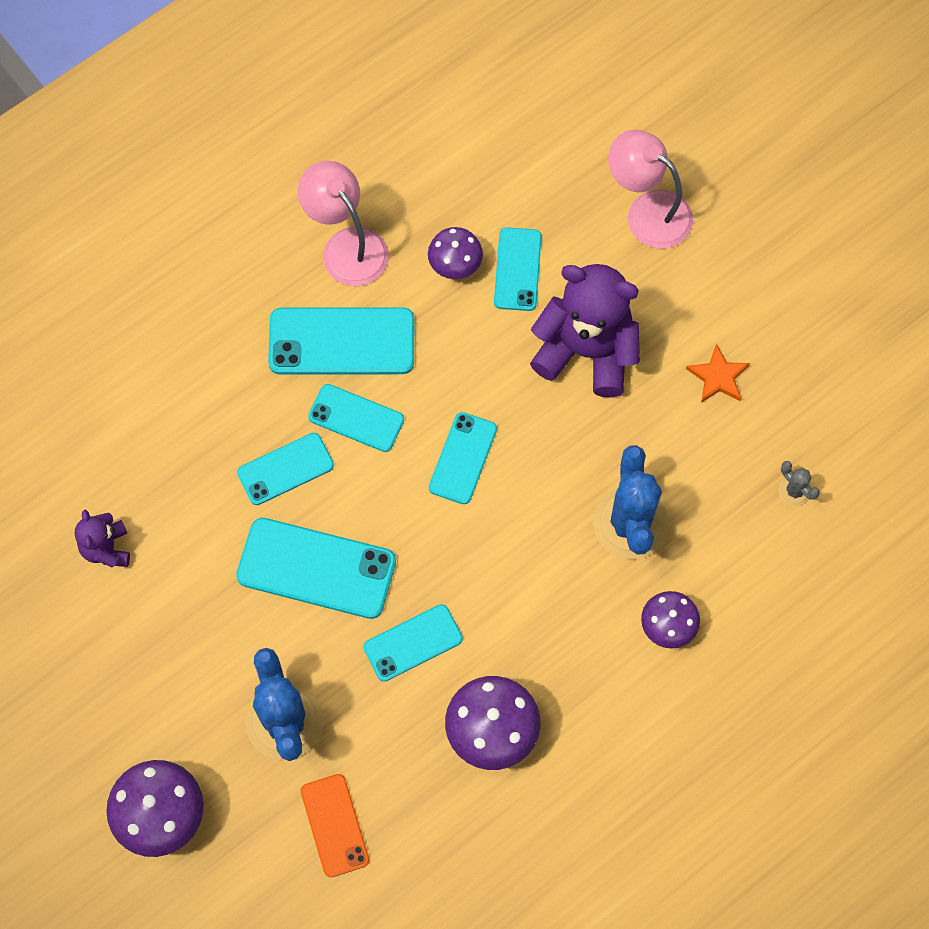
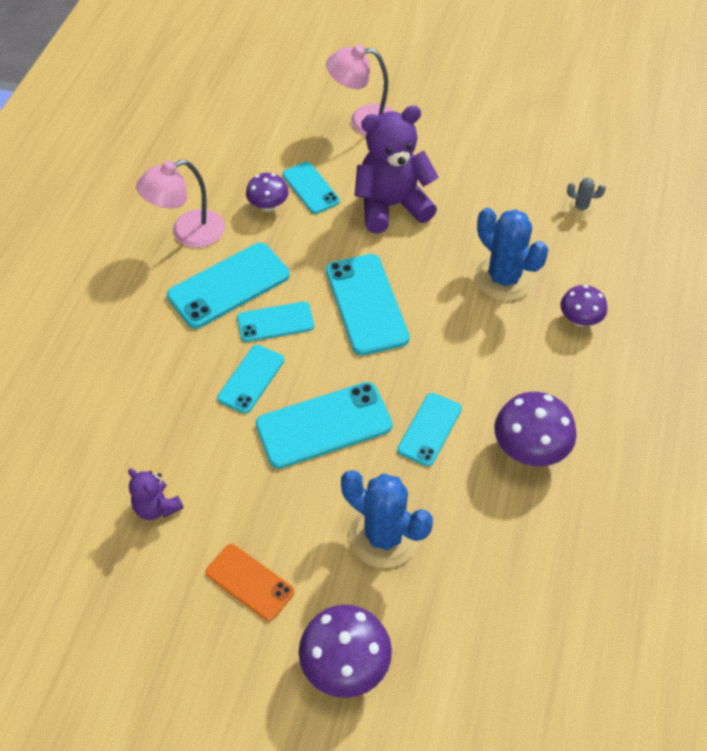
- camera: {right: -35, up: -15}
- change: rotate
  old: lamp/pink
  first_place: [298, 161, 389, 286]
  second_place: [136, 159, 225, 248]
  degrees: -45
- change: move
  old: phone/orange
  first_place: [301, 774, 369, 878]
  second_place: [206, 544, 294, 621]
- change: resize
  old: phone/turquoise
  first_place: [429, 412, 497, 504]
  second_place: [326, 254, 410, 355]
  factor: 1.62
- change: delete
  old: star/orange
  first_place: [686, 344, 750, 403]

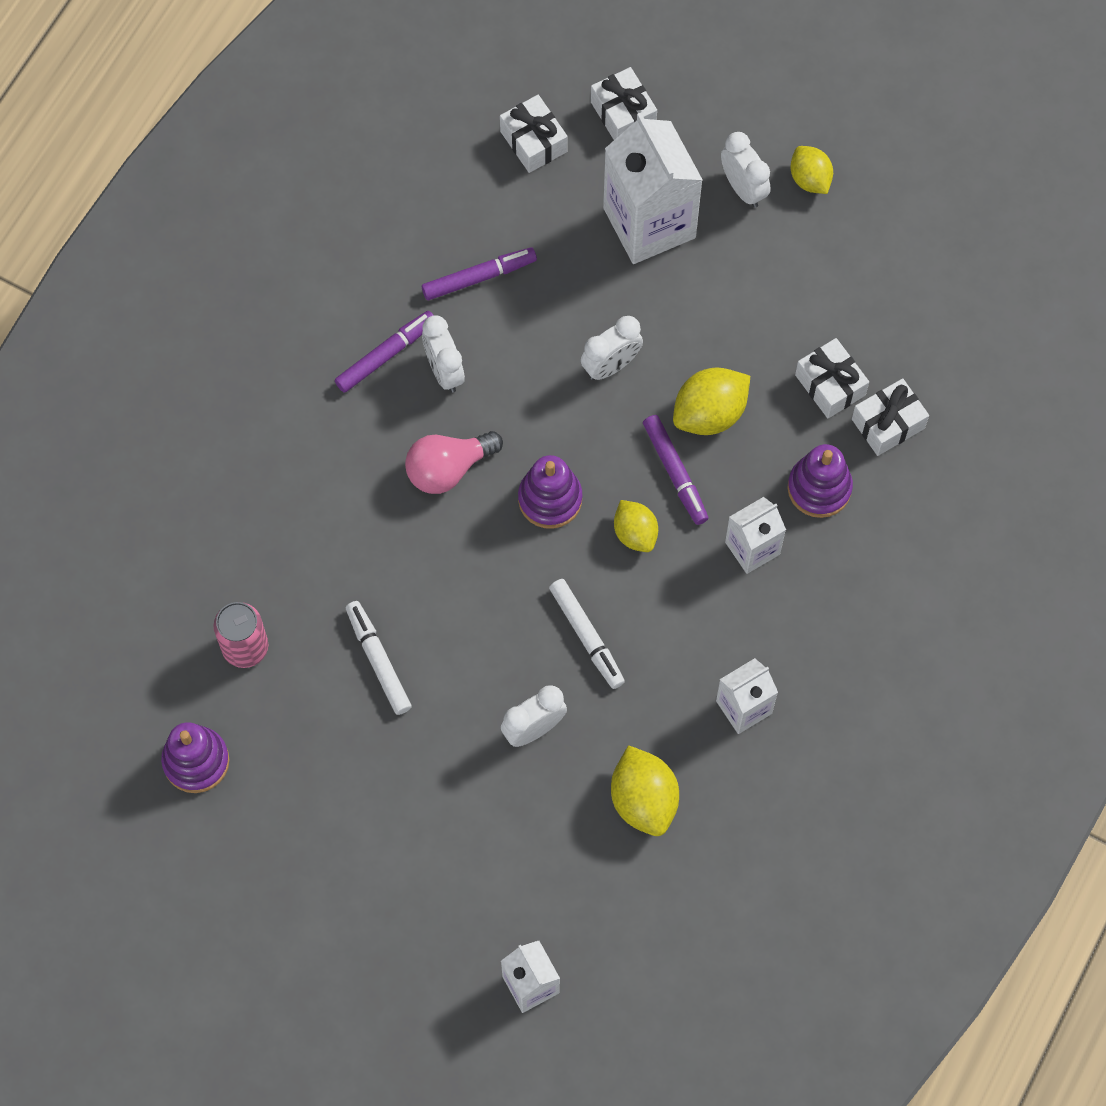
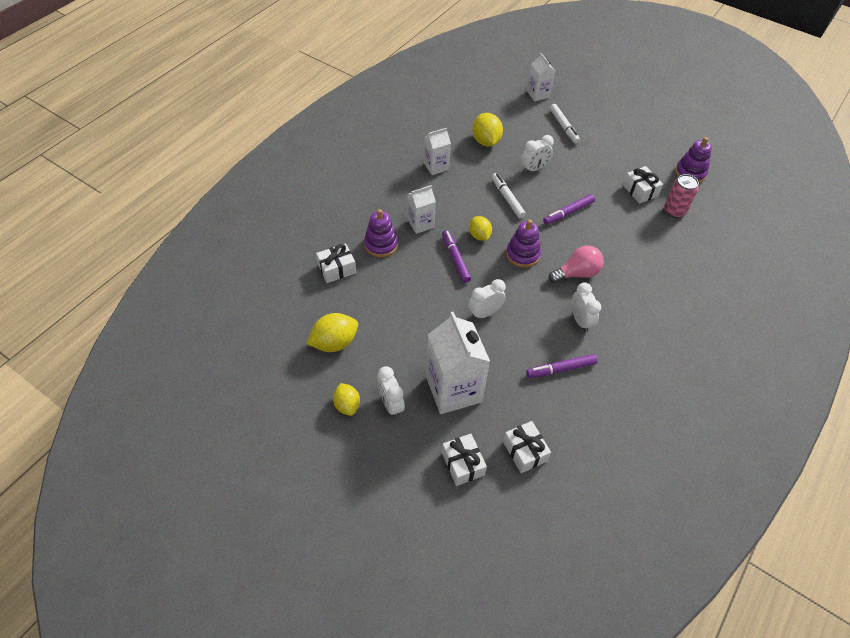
- camera: {right: -175, up: -15}
- change: move
  old: lemon/yellow
  first_place: [673, 367, 750, 435]
  second_place: [307, 313, 358, 352]
- change: move
  old: marker/purple
  first_place: [335, 311, 434, 393]
  second_place: [543, 194, 595, 225]
- change: move
  old: marker/white
  first_place: [346, 601, 411, 715]
  second_place: [550, 104, 580, 144]
- change: move
  old: gift/white
  first_place: [795, 338, 869, 418]
  second_place: [623, 166, 663, 204]

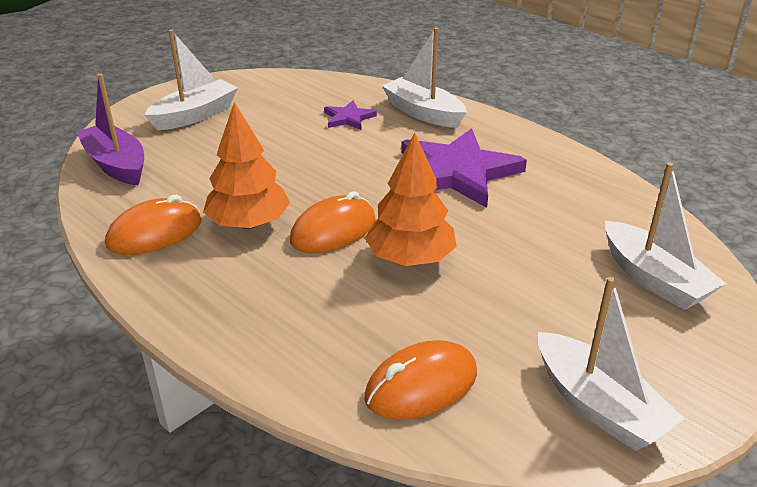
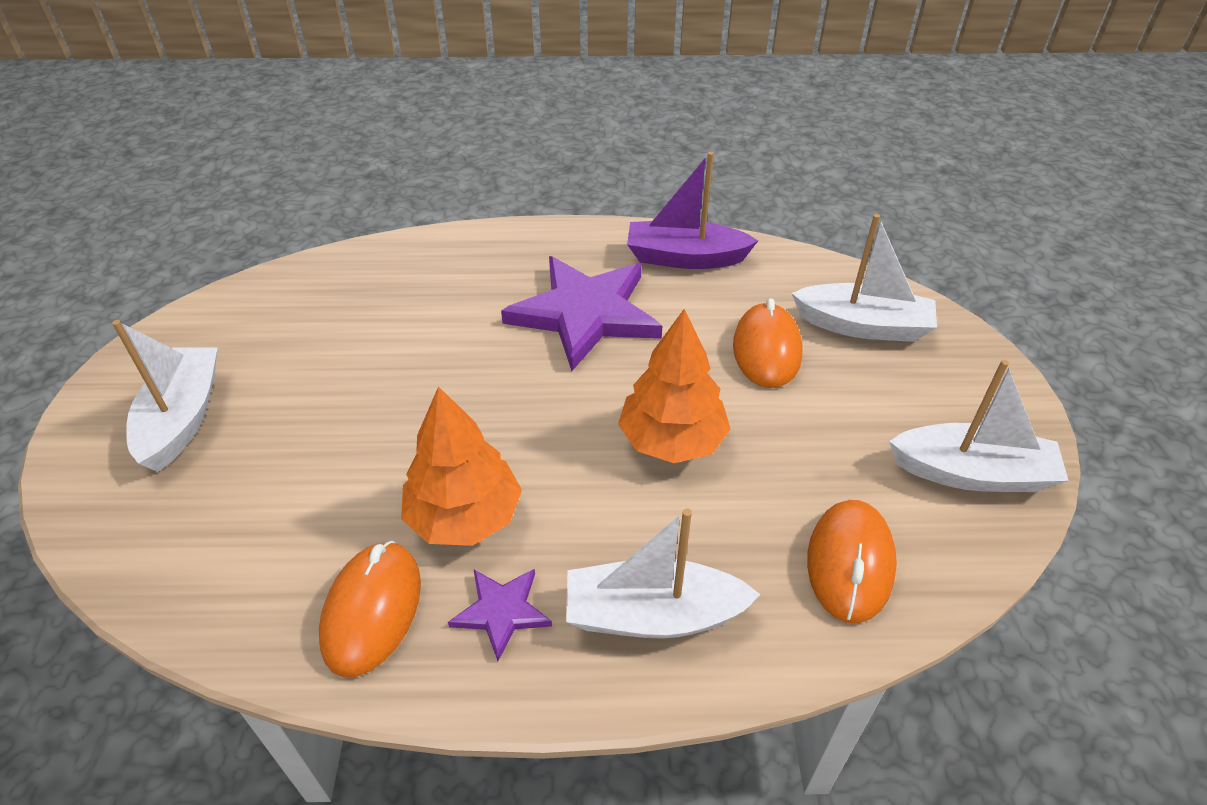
- camera: {right: -45, up: 10}
- change: move
  old: star/purple
  first_place: [324, 101, 377, 130]
  second_place: [448, 569, 552, 661]
- change: move
  old: boat/white
  first_place: [382, 27, 467, 128]
  second_place: [566, 508, 761, 639]
- change: move
  old: boat/purple
  first_place: [76, 74, 144, 185]
  second_place: [627, 152, 758, 269]
- change: move
  old: mouse/orange
  first_place: [290, 191, 376, 253]
  second_place: [733, 298, 802, 388]

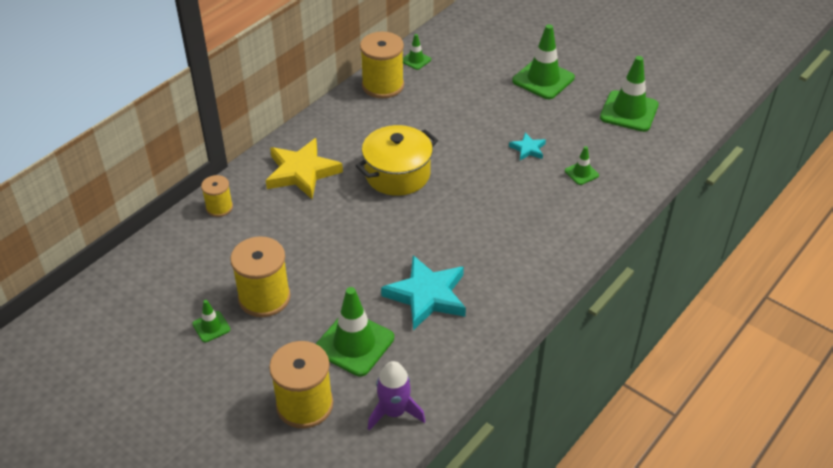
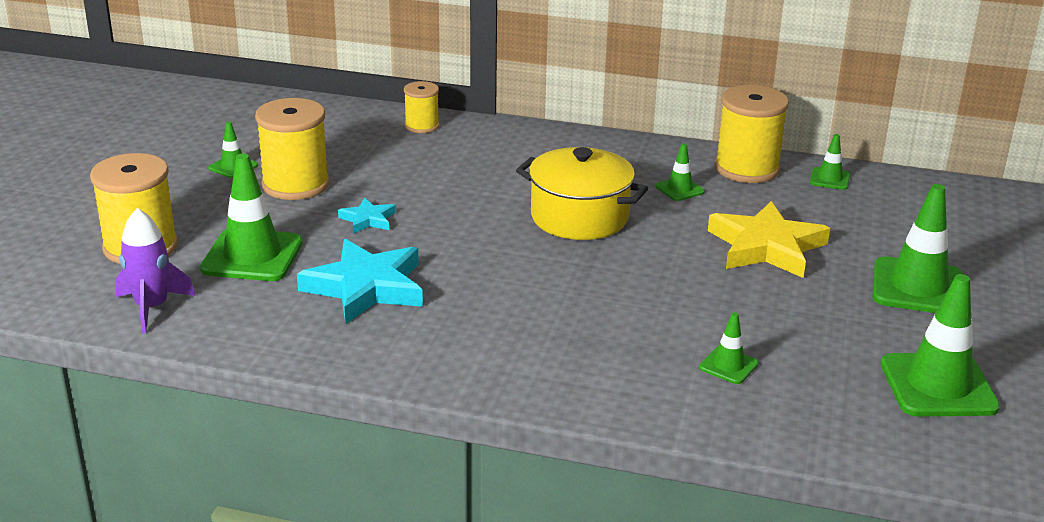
- camera: {right: 65, up: -15}
- change: move
  old: star/turquoise
  first_place: [509, 132, 546, 160]
  second_place: [338, 197, 396, 233]
- change: insert
  new: traffic cone/green
  second_place: [656, 143, 705, 201]
- change: move
  old: star/yellow
  first_place: [266, 138, 343, 199]
  second_place: [708, 201, 830, 278]

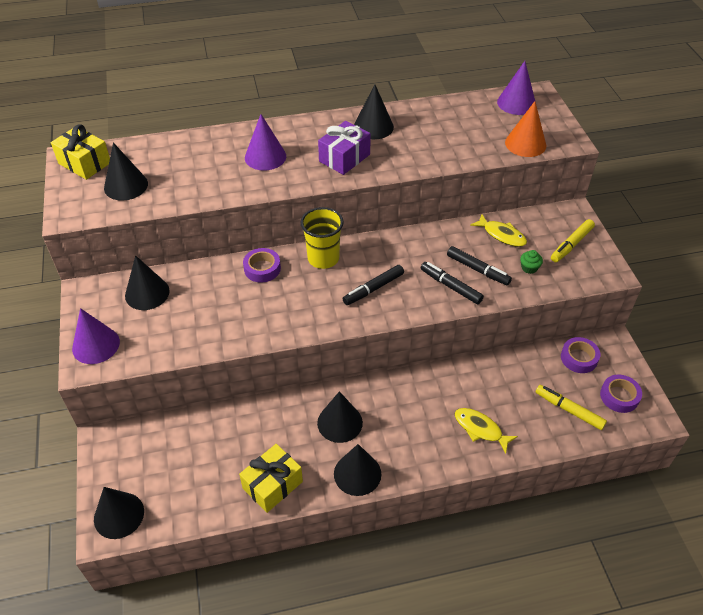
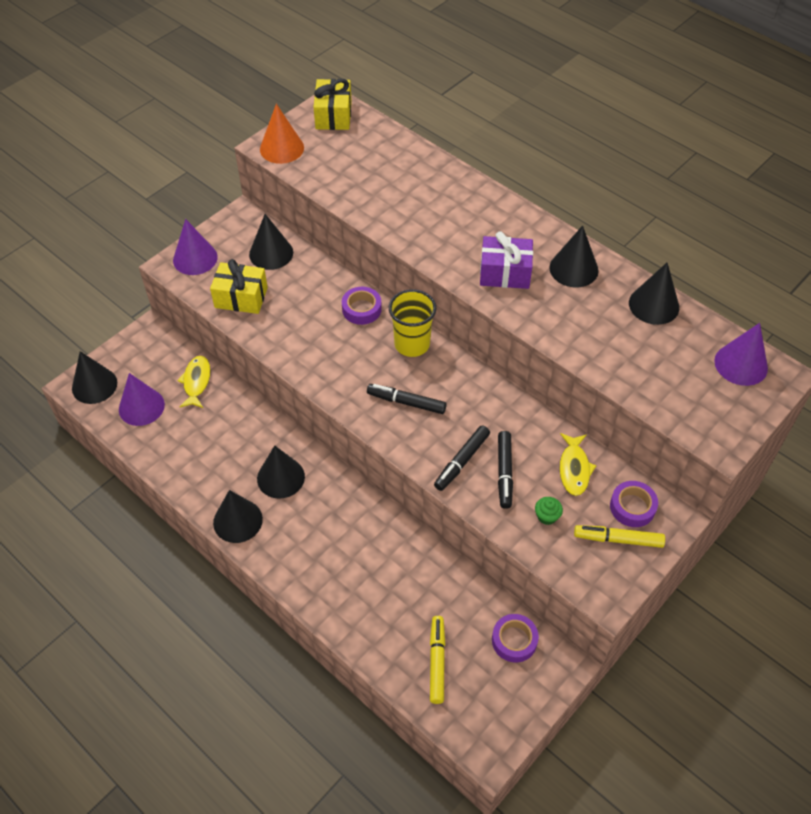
- camera: {right: 55, up: 5}
- change: move
  old: cone/purple
  first_place: [245, 114, 286, 171]
  second_place: [119, 373, 165, 426]
- change: move
  old: fish/yellow
  first_place: [455, 408, 518, 454]
  second_place: [177, 356, 211, 408]
- change: move
  old: gift/yellow
  first_place: [239, 444, 303, 513]
  second_place: [210, 259, 268, 314]
- change: move
  old: cone/orange
  first_place: [505, 101, 546, 157]
  second_place: [260, 104, 304, 164]
- change: rotate
  old: marker/black
  first_place: [421, 262, 484, 304]
  second_place: [434, 425, 490, 491]
  degrees: -150
- change: move
  old: tape/purple
  first_place: [600, 375, 642, 413]
  second_place: [610, 481, 658, 527]
- change: move
  old: cone/black
  first_place: [104, 142, 148, 201]
  second_place: [629, 263, 679, 325]

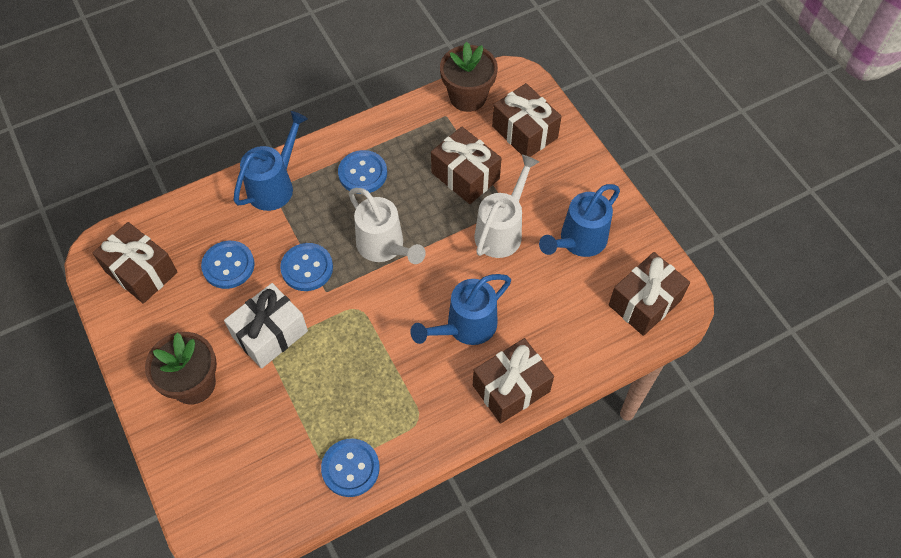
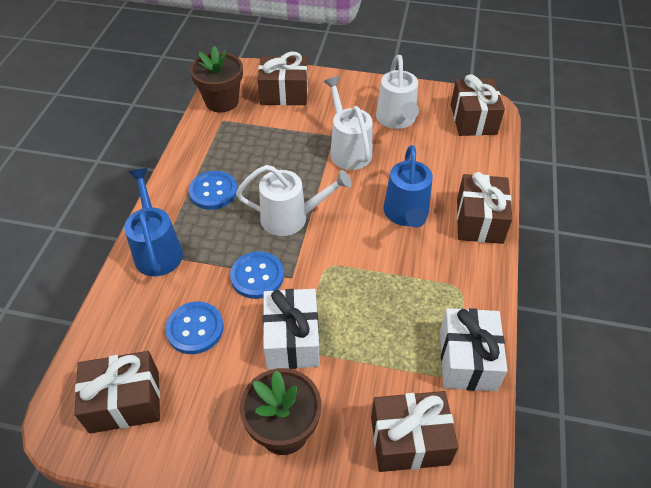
- camera: {right: -50, up: -10}
- change: move
  old: gift/brown
  first_place: [431, 127, 502, 204]
  second_place: [371, 391, 458, 472]
- change: recolor
  old: watering can/blue
  new: watering can/white
  first_place: [539, 184, 620, 257]
  second_place: [376, 55, 419, 129]
- change: replace
  old: button/blue
  new: gift/white
  first_place: [321, 438, 380, 497]
  second_place: [440, 308, 508, 391]

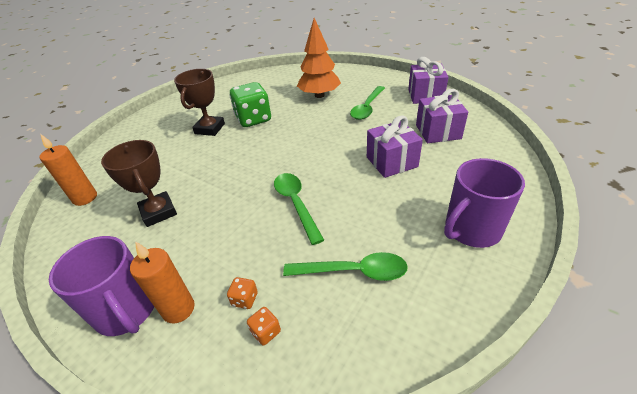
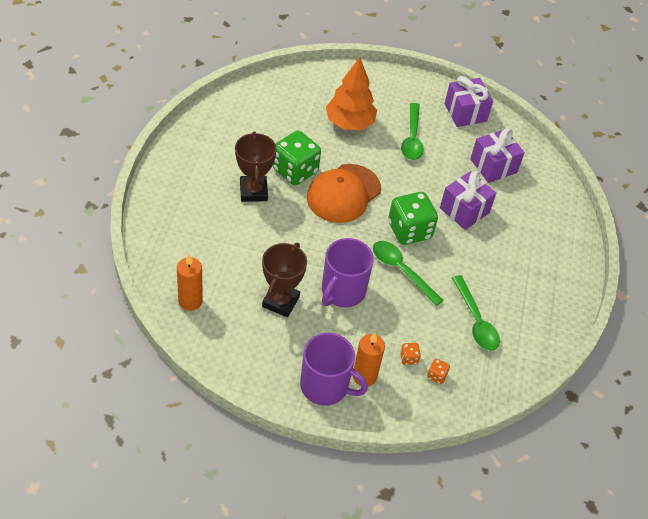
- camera: {right: -30, up: 10}
- change: rotate
  old: trophy/brown
  first_place: [101, 140, 177, 227]
  second_place: [262, 243, 307, 317]
  degrees: 75
- change: insert
  new: cap/orange
  second_place: [307, 164, 381, 223]
- change: move
  old: mug/purple
  first_place: [444, 158, 525, 248]
  second_place: [322, 238, 374, 307]
- change: insert
  new: dice/green
  second_place: [388, 192, 438, 245]
- change: rotate
  old: spoon/green
  first_place: [283, 252, 408, 281]
  second_place: [452, 275, 500, 351]
  degrees: 90

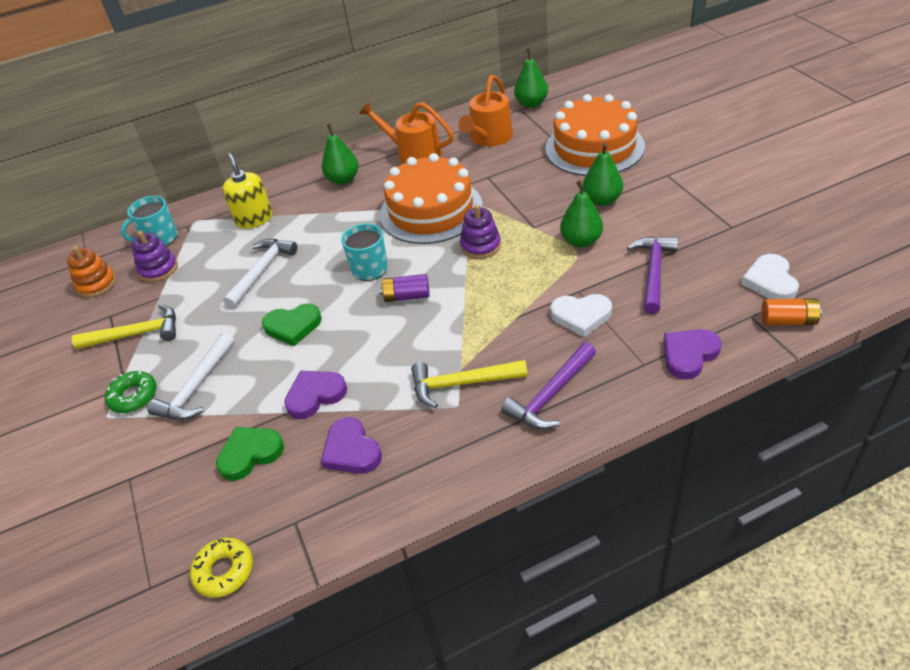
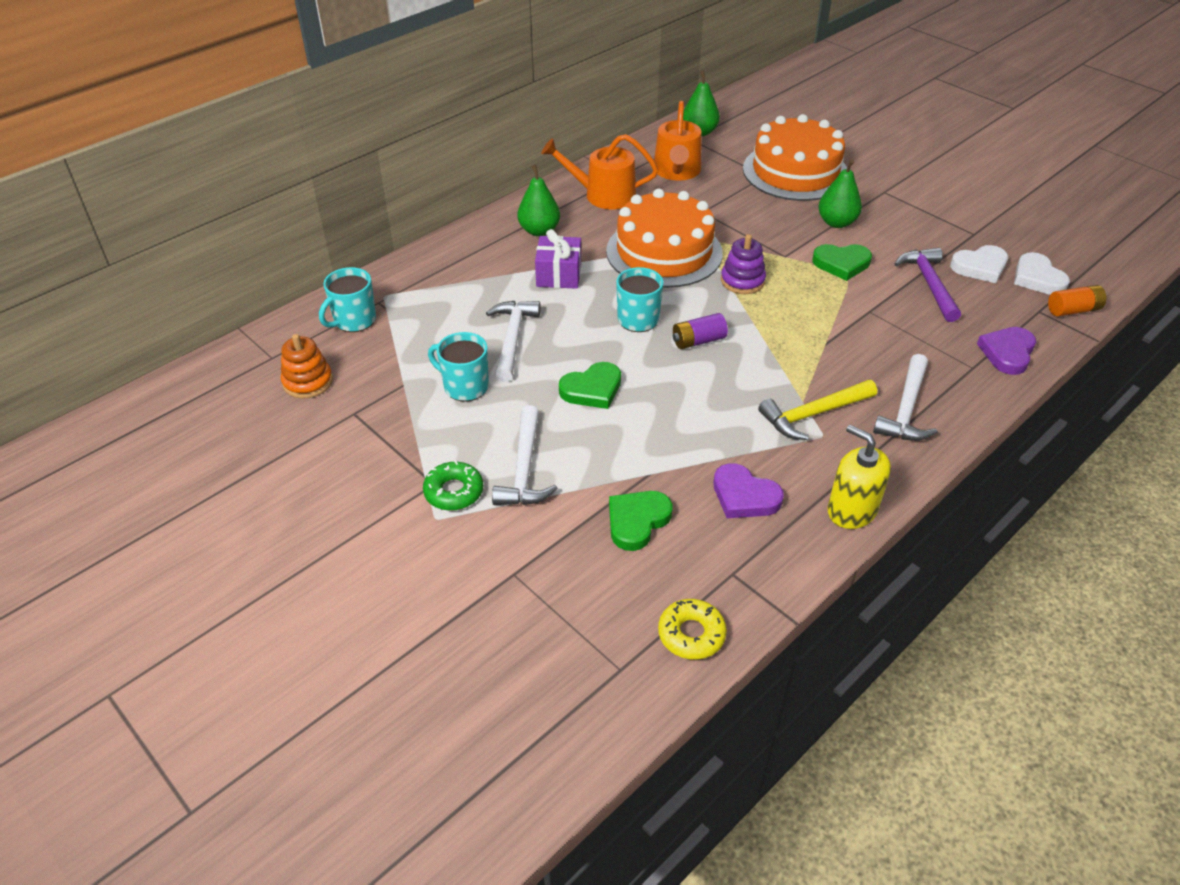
- camera: {right: -25, up: 0}
- change: insert
  new: mug/turquoise
  second_place: [428, 332, 489, 402]
- change: insert
  new: gift/purple
  second_place: [535, 229, 581, 289]
- change: replace
  old: pear/green
  new: heart/green
  first_place: [560, 180, 603, 248]
  second_place: [812, 244, 872, 281]
- change: move
  old: soap dispenser/yellow
  first_place: [223, 153, 272, 229]
  second_place: [828, 425, 891, 529]
- change: recolor
  old: hammer/purple
  new: hammer/white
  first_place: [501, 342, 596, 430]
  second_place: [873, 354, 938, 441]
- change: move
  old: heart/white
  first_place: [551, 294, 612, 337]
  second_place: [950, 245, 1008, 283]
- change: delete
  old: hammer/yellow
  first_place: [72, 304, 176, 349]
- change: delete
  old: stacking toy/purple
  first_place: [131, 231, 178, 282]
- change: delete
  old: heart/purple
  first_place: [284, 370, 347, 419]

